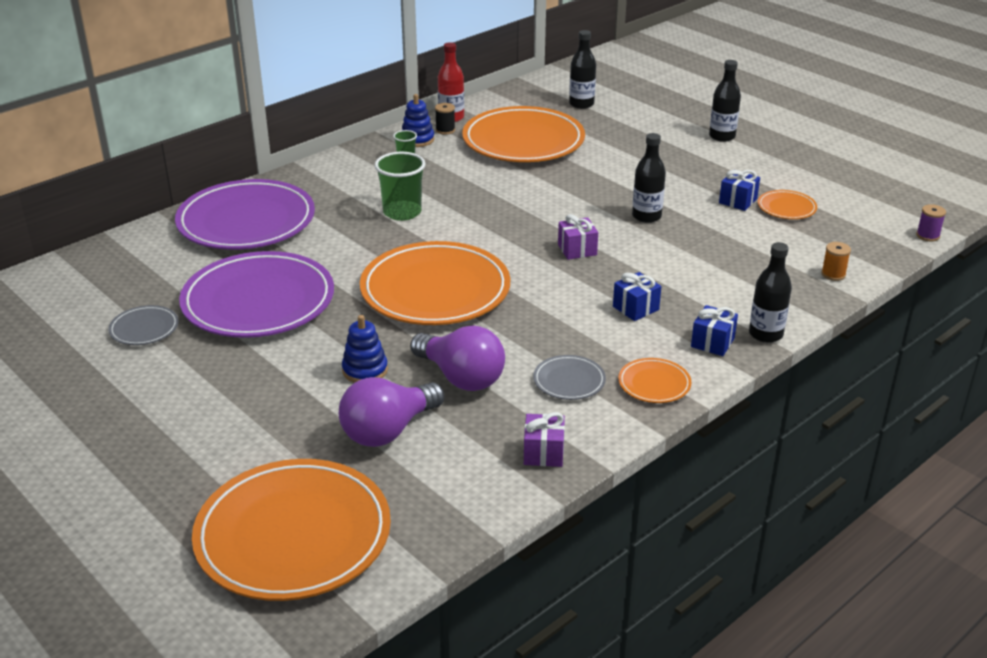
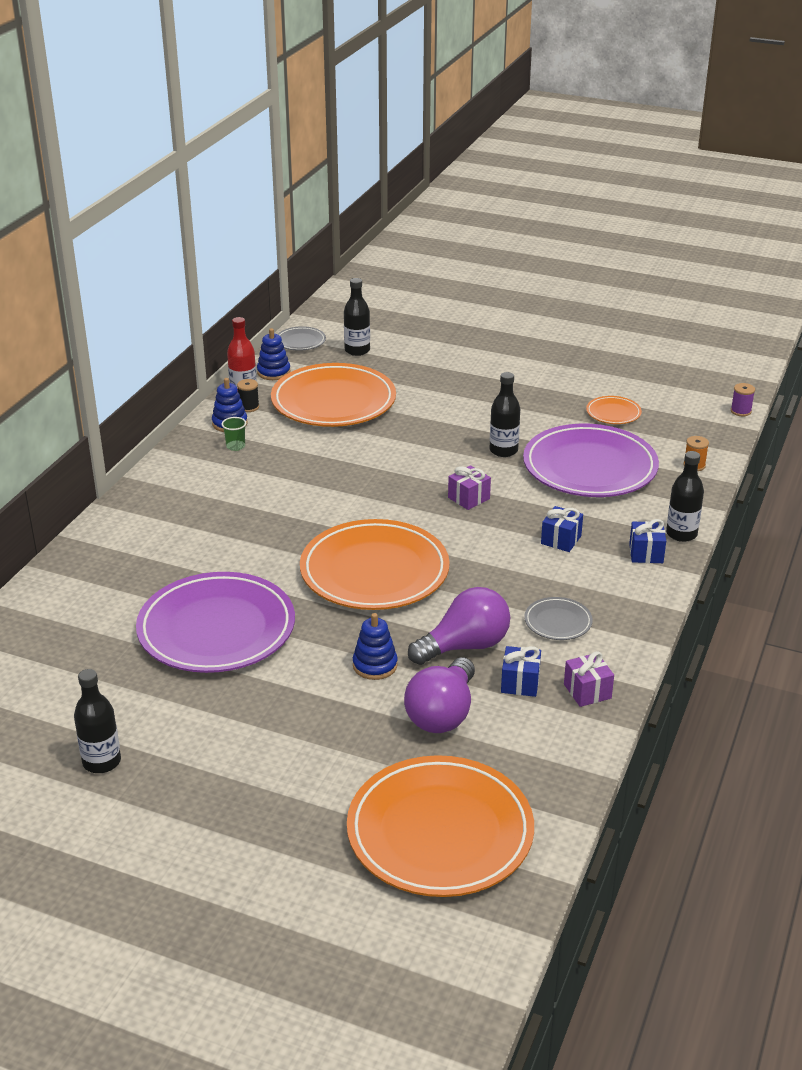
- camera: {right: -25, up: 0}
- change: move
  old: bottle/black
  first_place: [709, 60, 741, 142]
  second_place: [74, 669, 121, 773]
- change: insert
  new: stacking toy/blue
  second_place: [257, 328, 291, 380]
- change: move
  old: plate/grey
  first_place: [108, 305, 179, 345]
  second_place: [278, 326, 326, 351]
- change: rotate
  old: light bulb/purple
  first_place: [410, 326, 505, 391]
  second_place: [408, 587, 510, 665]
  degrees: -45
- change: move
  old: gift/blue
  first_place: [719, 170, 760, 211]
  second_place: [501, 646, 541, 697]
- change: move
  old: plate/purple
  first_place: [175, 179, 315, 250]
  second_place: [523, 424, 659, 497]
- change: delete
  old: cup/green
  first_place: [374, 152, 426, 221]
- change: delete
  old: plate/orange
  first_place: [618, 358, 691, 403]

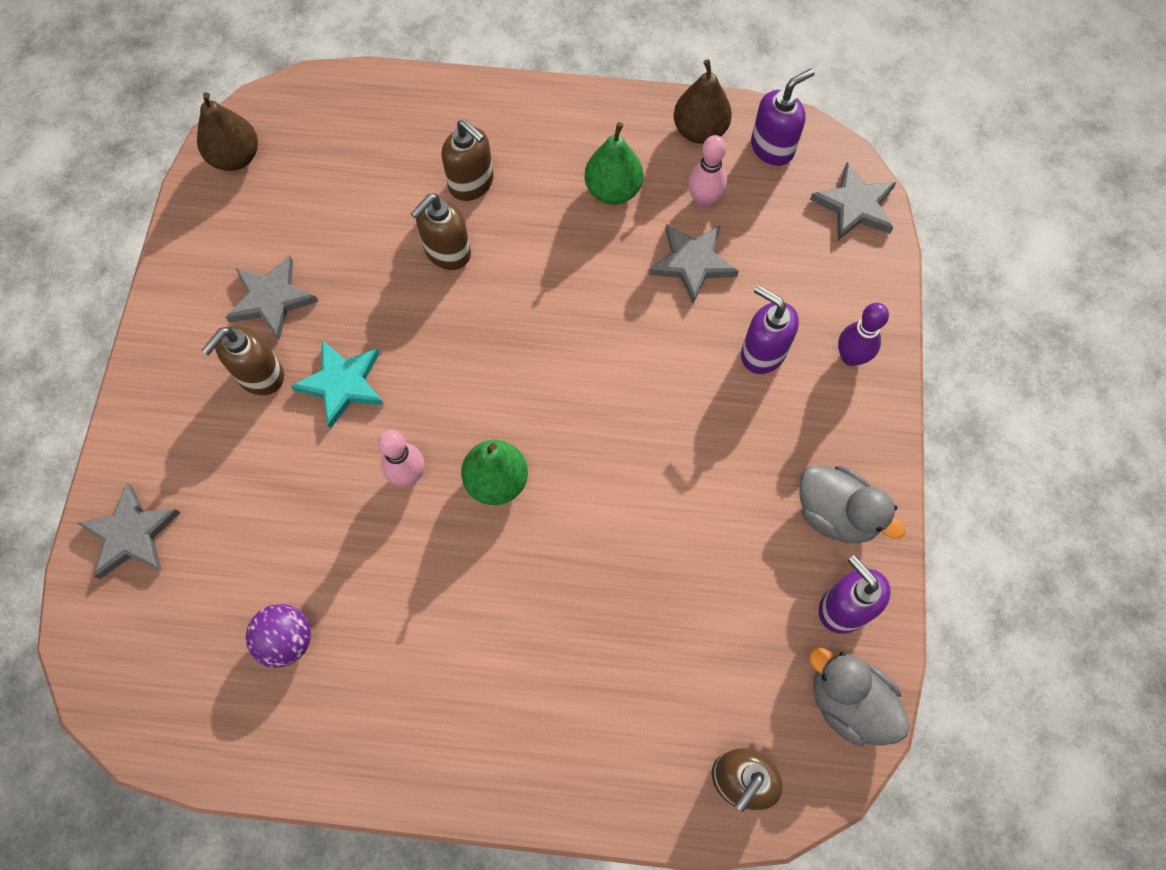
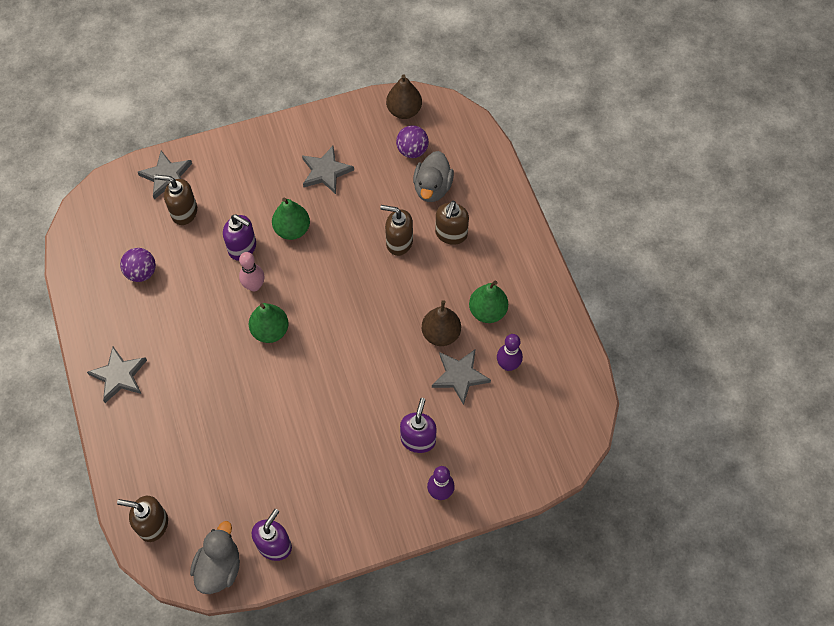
- camera: {right: 65, up: -5}
- change: move
  old: star/grey
  first_place: [810, 162, 896, 240]
  second_place: [87, 347, 147, 403]
- change: move
  old: soap dispenser/brown
  first_place: [201, 326, 284, 395]
  second_place: [154, 175, 197, 225]
- change: move
  old: soap dispenser/purple
  first_place: [751, 68, 815, 166]
  second_place: [223, 214, 256, 261]
- change: replace
  old: star/turquoise
  new: pear/green
  first_place: [291, 340, 384, 429]
  second_place: [272, 198, 310, 240]
- change: insert
  new: ball/purple
  second_place: [396, 125, 429, 158]
- change: move
  old: duck/grey
  first_place: [800, 466, 905, 543]
  second_place: [413, 151, 454, 202]
- change: move
  old: pear/brown
  first_place: [674, 59, 732, 144]
  second_place: [422, 300, 461, 346]
- change: recolor
  old: bowling pin/pink
  new: bowling pin/purple
  first_place: [688, 135, 727, 208]
  second_place: [497, 334, 523, 371]

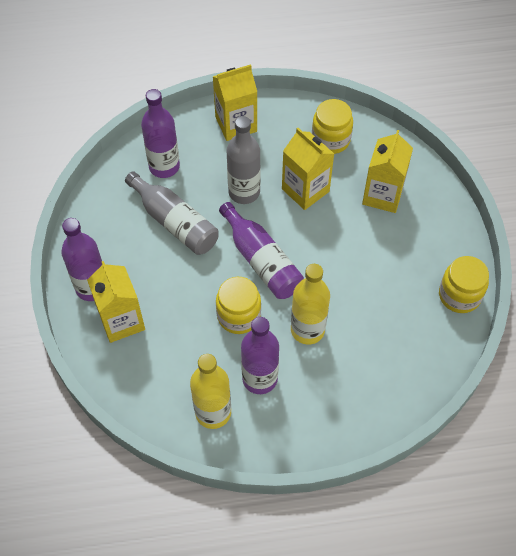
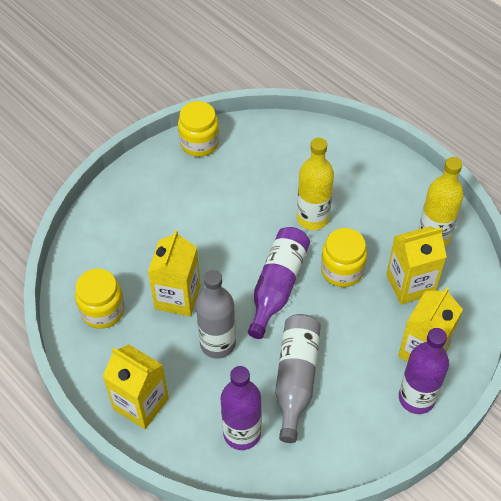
- camera: {right: -125, up: -5}
- change: move
  old: carton/yellow
  first_place: [362, 130, 413, 213]
  second_place: [386, 226, 447, 305]
- change: delete
  old: bottle/purple
  first_place: [241, 317, 279, 394]

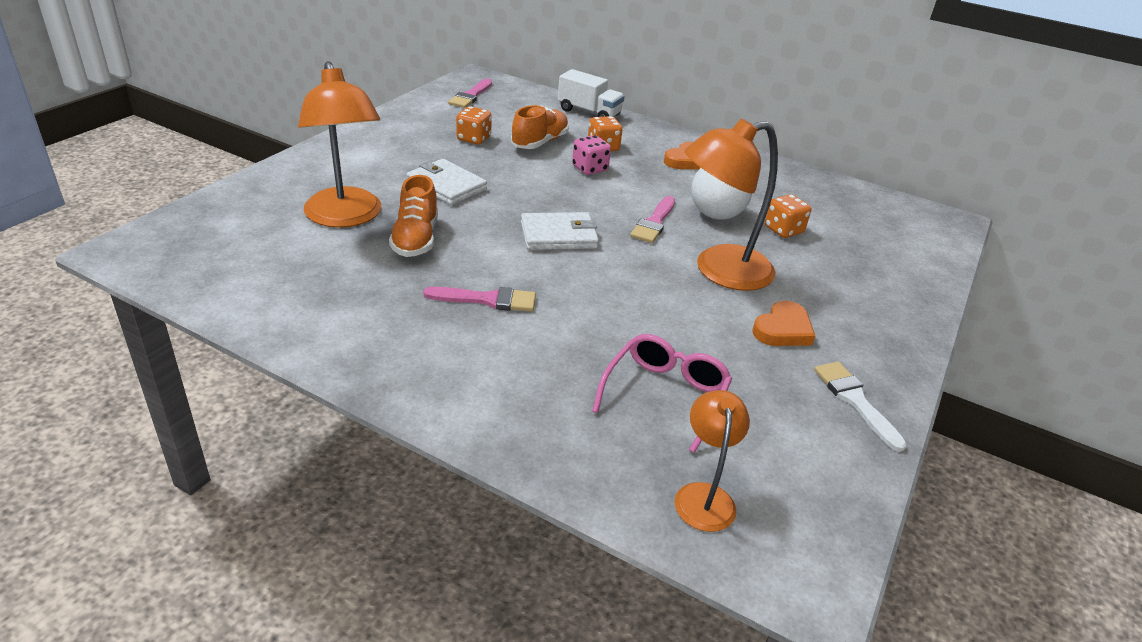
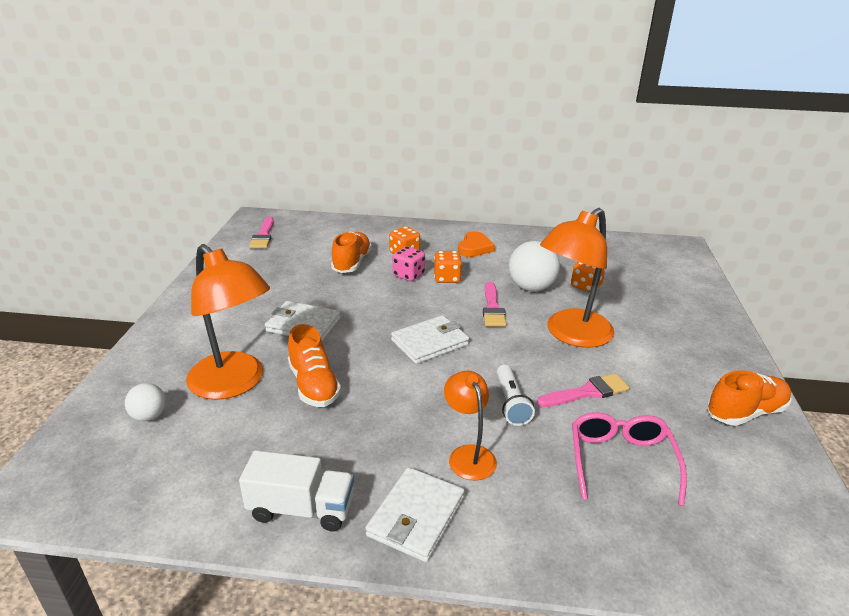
- camera: {right: -20, up: -5}
- change: insert
  new: ball/white
  second_place: [125, 383, 166, 421]
- change: move
  old: truck/white
  first_place: [558, 69, 625, 117]
  second_place: [239, 450, 354, 531]
- change: insert
  new: wallet/white
  second_place: [366, 467, 465, 562]
- change: move
  old: dice/orange
  first_place: [456, 106, 492, 144]
  second_place: [434, 251, 462, 283]
- change: move
  old: lamp/orange
  first_place: [674, 390, 750, 532]
  second_place: [444, 371, 497, 481]
- change: insert
  new: flashlight/white
  second_place: [497, 365, 535, 426]
- change: move
  old: brush/pink
  first_place: [424, 287, 536, 312]
  second_place: [537, 374, 630, 407]
- change: replace
  old: brush/white
  new: shoe/orange
  first_place: [814, 362, 907, 452]
  second_place: [707, 370, 792, 426]
- change: delete
  old: heart/orange
  first_place: [752, 301, 815, 346]

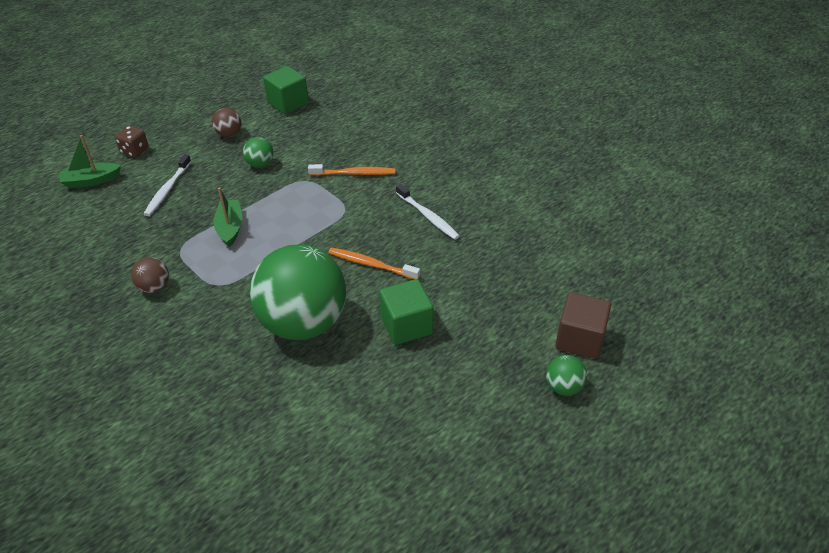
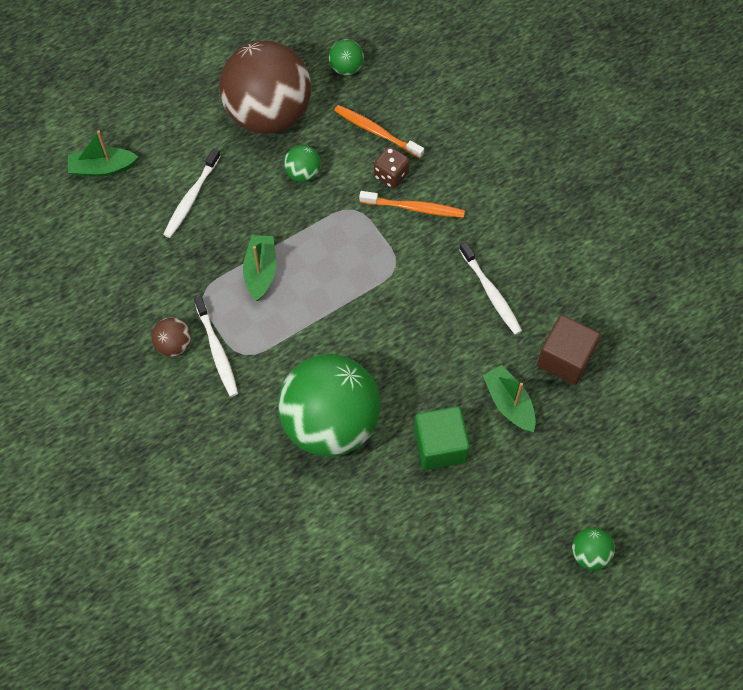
- camera: {right: 10, up: 20}
- change: insert
  new: toothbrush/white
  second_place: [194, 296, 238, 397]
- change: resize
  old: ball/brown
  first_place: [212, 108, 241, 137]
  second_place: [219, 41, 311, 134]
  factor: 2.49
- change: replace
  old: cube/green
  new: ball/green
  first_place: [263, 66, 309, 114]
  second_place: [329, 39, 364, 75]
- change: move
  old: toothbrush/orange
  first_place: [328, 248, 420, 279]
  second_place: [334, 105, 424, 159]
- change: move
  old: dice/brown
  first_place: [115, 126, 149, 158]
  second_place: [374, 147, 410, 188]
- change: insert
  new: boat/green
  second_place: [483, 365, 536, 432]
- change: move
  old: cube/brown
  first_place: [555, 292, 611, 359]
  second_place: [537, 315, 601, 385]

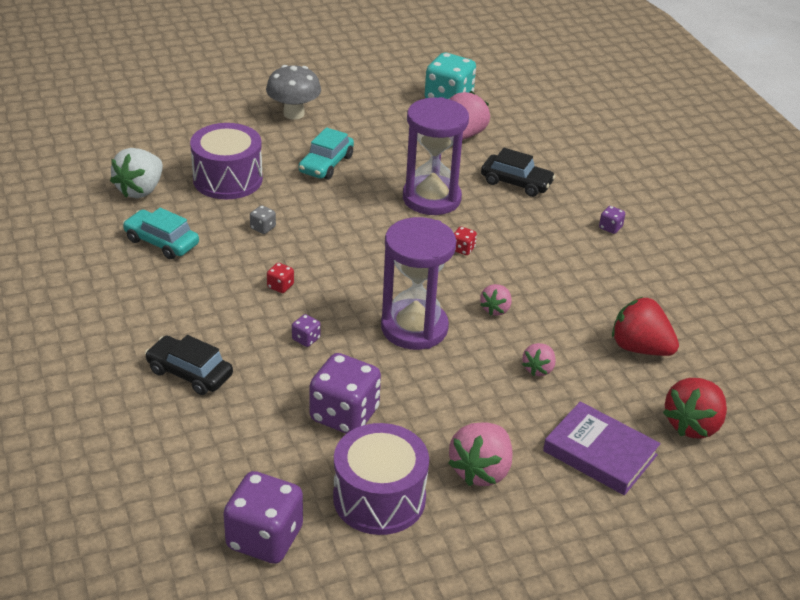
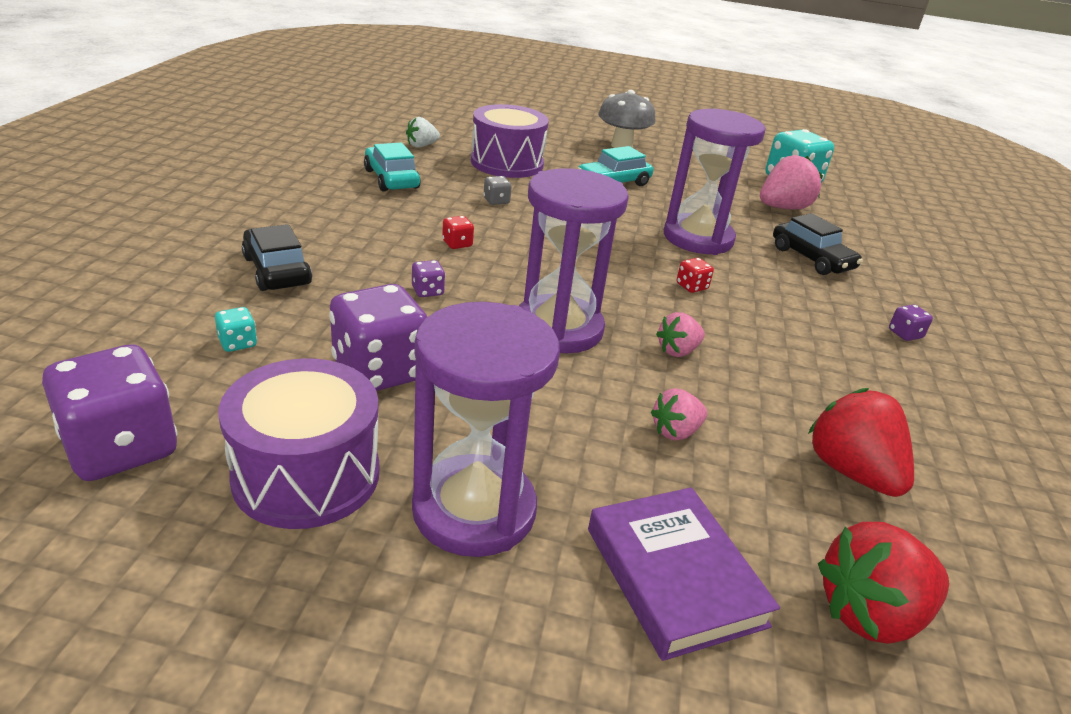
- camera: {right: 30, up: -5}
- change: insert
  new: dice/turquoise
  second_place: [215, 307, 257, 352]
- change: resize
  old: strawberry/white
  first_place: [110, 148, 163, 198]
  second_place: [406, 117, 440, 148]
  factor: 0.57
- change: replace
  old: strawberry/pink
  new: hourglass/purple
  first_place: [448, 422, 512, 486]
  second_place: [412, 302, 560, 557]

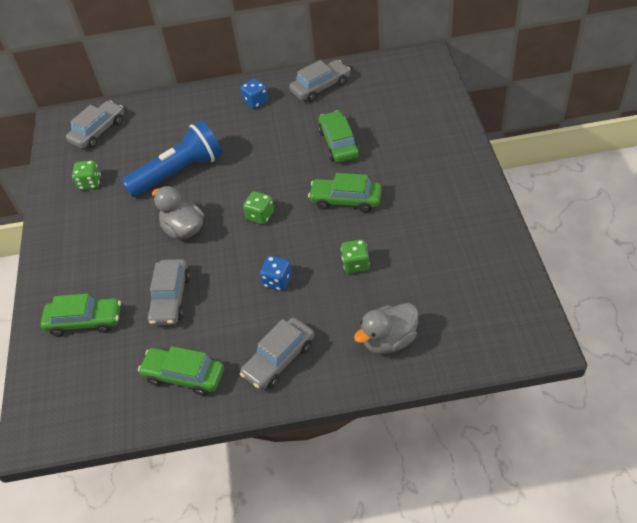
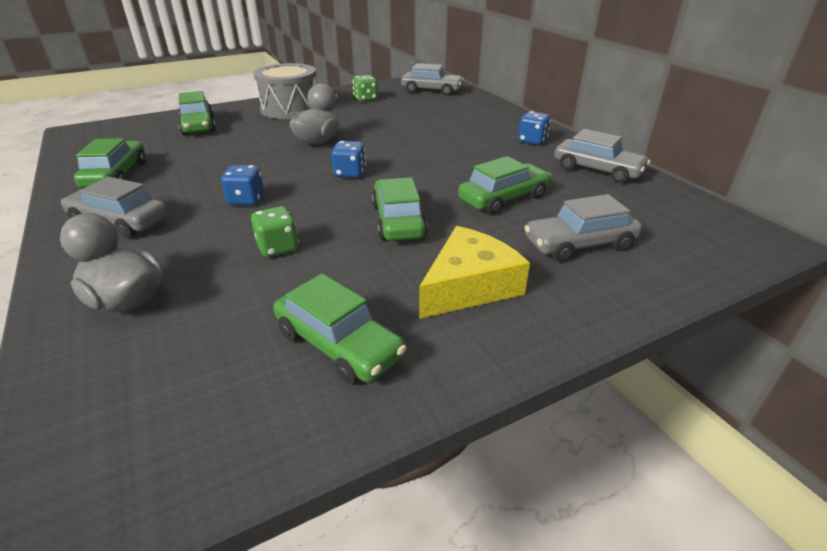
- camera: {right: 65, up: -15}
- change: insert
  new: drum/grey
  second_place: [253, 63, 316, 119]
- change: insert
  new: car/green
  second_place: [273, 274, 407, 385]
- change: recolor
  old: dice/green
  new: dice/blue
  first_place: [243, 191, 274, 225]
  second_place: [331, 141, 366, 178]
- change: insert
  new: cheese/yellow
  second_place: [419, 226, 530, 319]
- change: move
  old: car/grey
  first_place: [147, 259, 190, 325]
  second_place: [524, 194, 642, 262]
- change: delete
  old: flashlight/blue
  first_place: [121, 121, 222, 197]

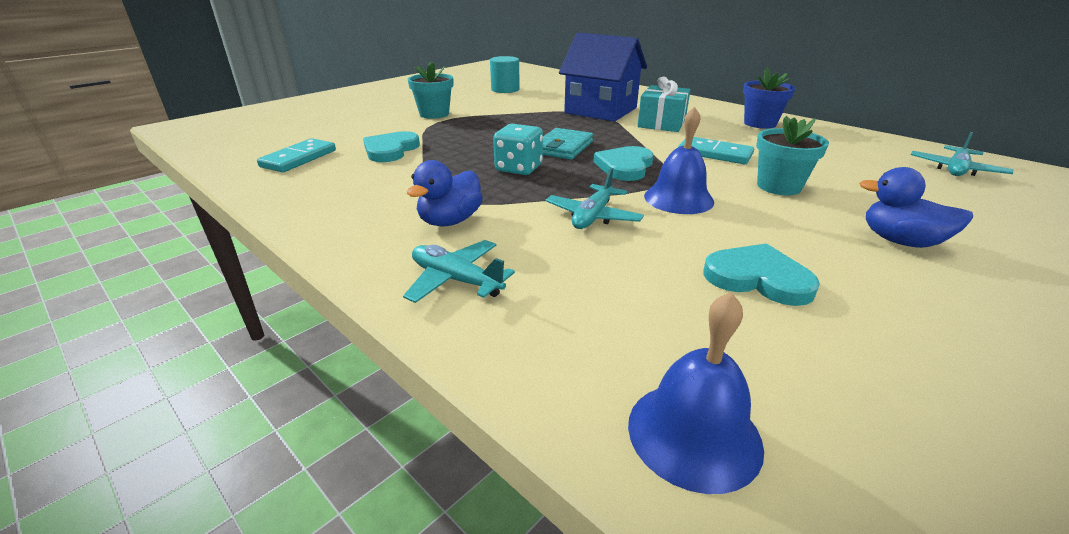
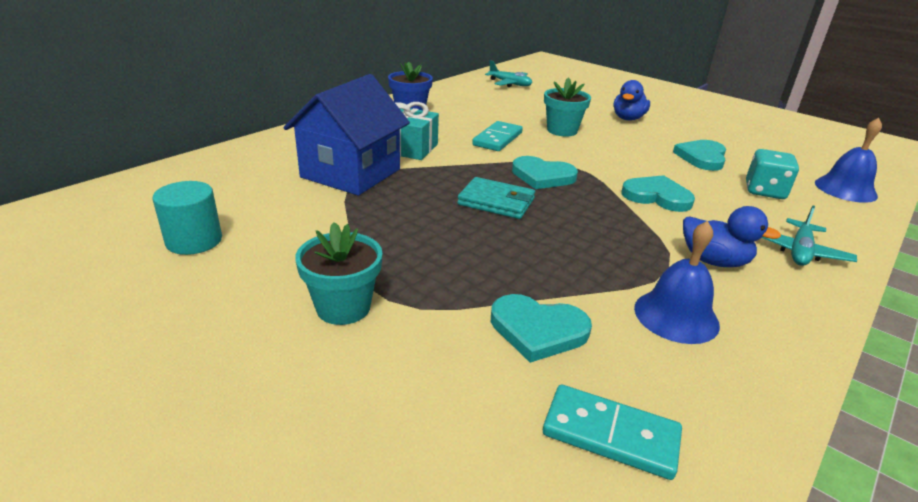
- camera: {right: -95, up: 0}
- change: replace
  old: plane/turquoise
  new: heart/turquoise
  first_place: [545, 168, 644, 229]
  second_place: [621, 175, 695, 212]
- change: move
  old: bell/blue
  first_place: [644, 106, 714, 214]
  second_place: [634, 221, 720, 344]
- change: move
  old: dice/turquoise
  first_place: [493, 124, 543, 175]
  second_place: [746, 149, 799, 199]

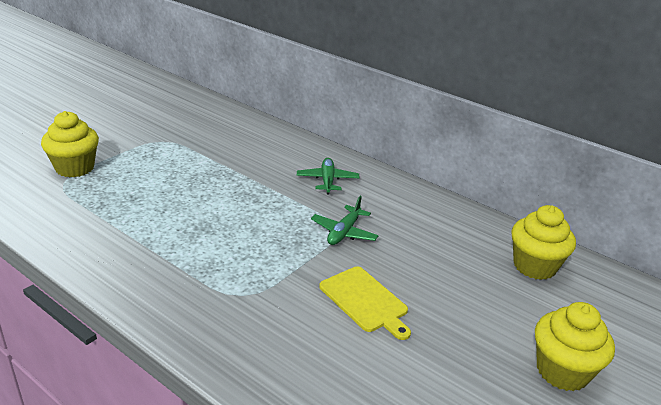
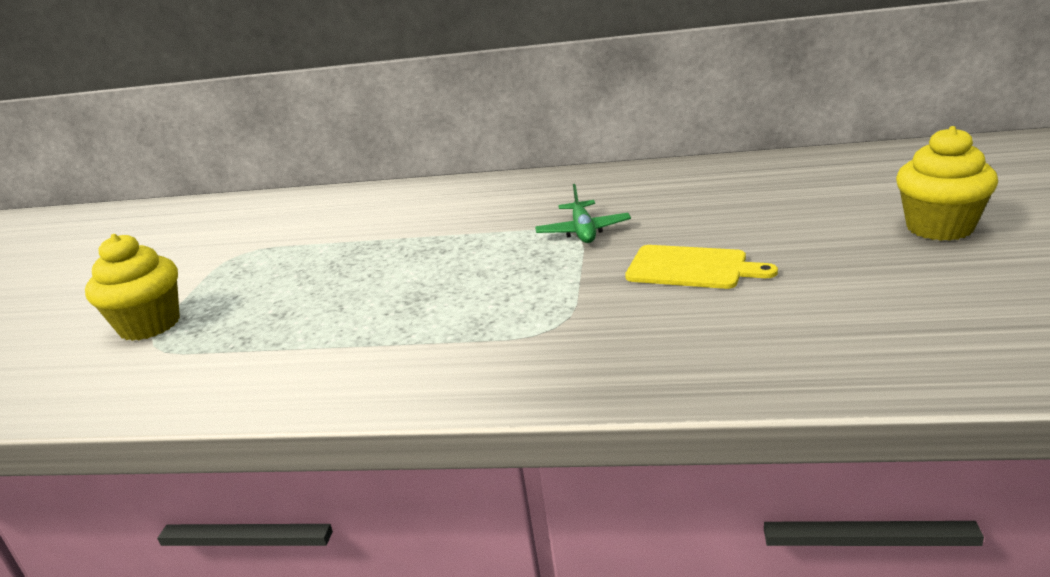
- camera: {right: -25, up: -5}
- change: delete
  old: plane/green
  first_place: [297, 158, 360, 194]
- change: delete
  old: cupcake/yellow
  first_place: [511, 205, 576, 280]

